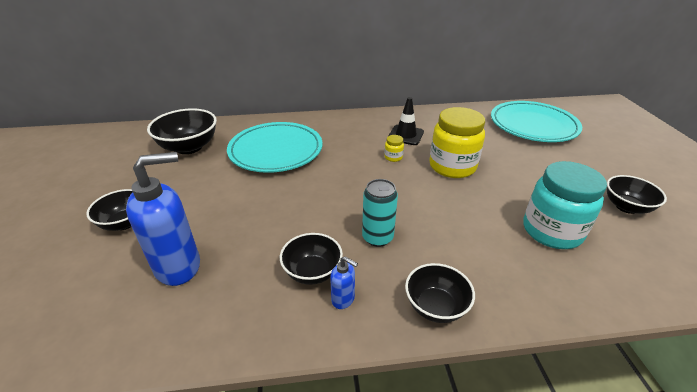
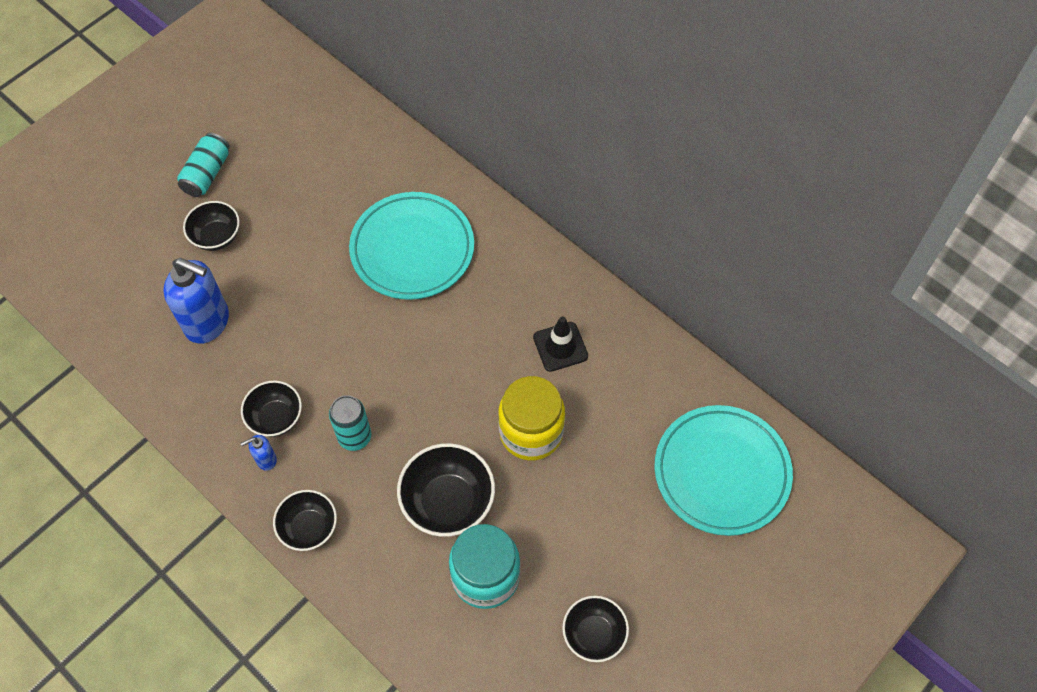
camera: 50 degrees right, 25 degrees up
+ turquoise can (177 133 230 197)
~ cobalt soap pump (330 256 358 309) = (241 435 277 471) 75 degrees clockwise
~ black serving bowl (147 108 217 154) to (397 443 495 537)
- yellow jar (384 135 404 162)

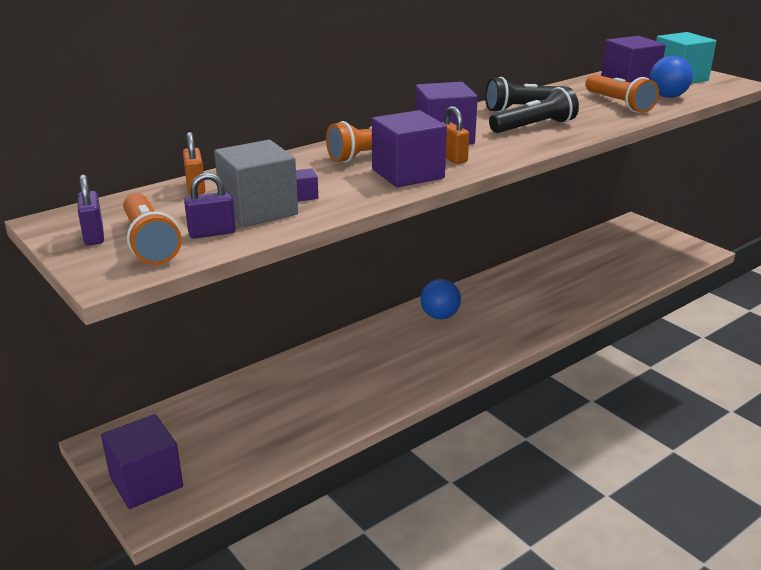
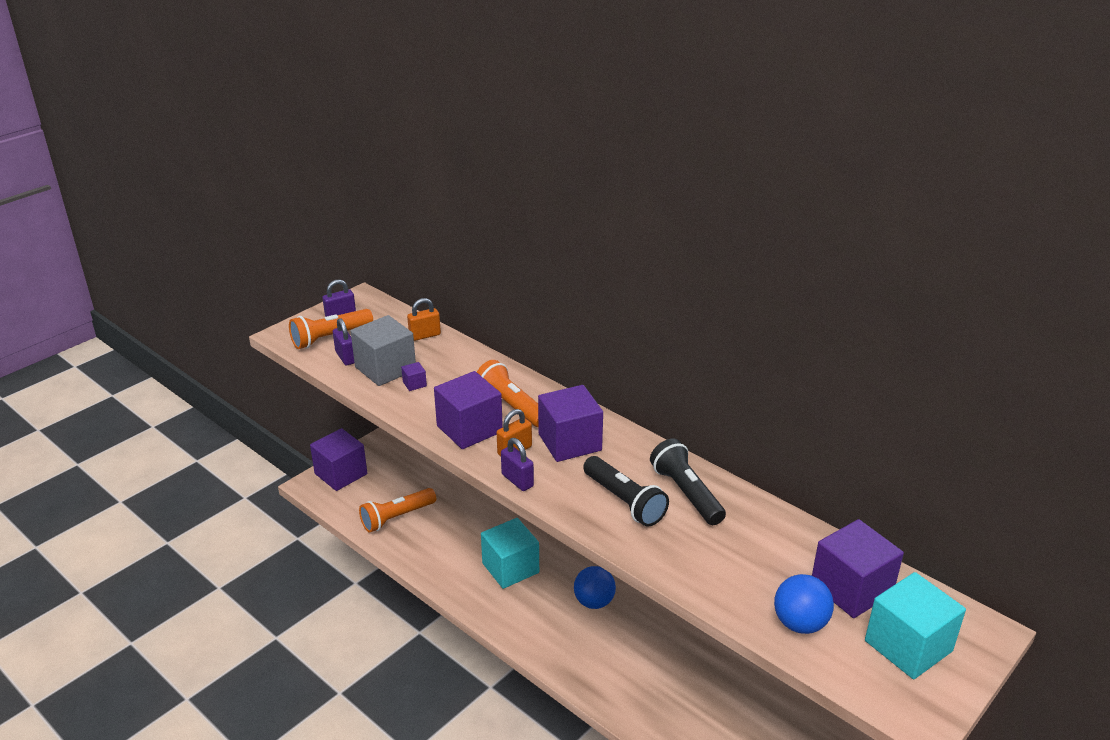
camera: 80 degrees right, 5 degrees up
~ orange pocket torch (585 74 659 113) to (359 488 436 533)
+ turquoise block (481 518 539 589)
+ purple padlock (501 438 534 491)

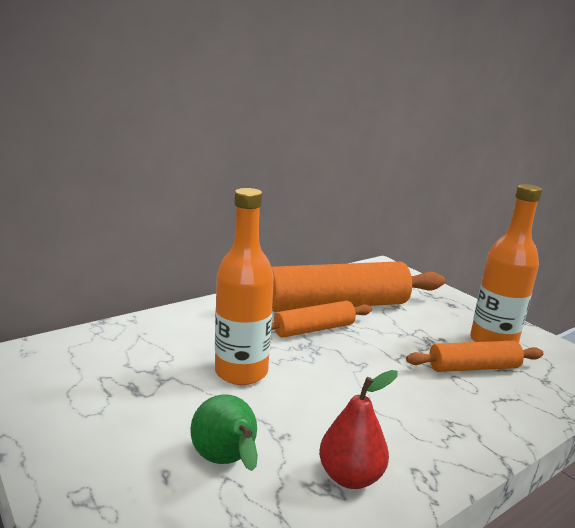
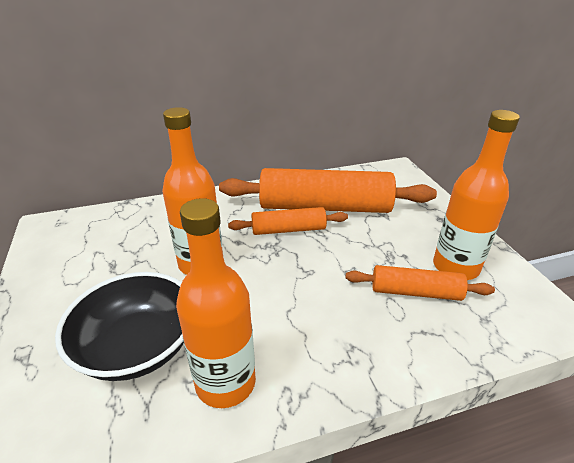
camera: 20 degrees right, 15 degrees up
~ green toy pear (190 394 258 471) to black serving bowl (55 272 184 381)
~ scarlet toy pear (319 370 398 489) to orange flask (176 198 256 408)

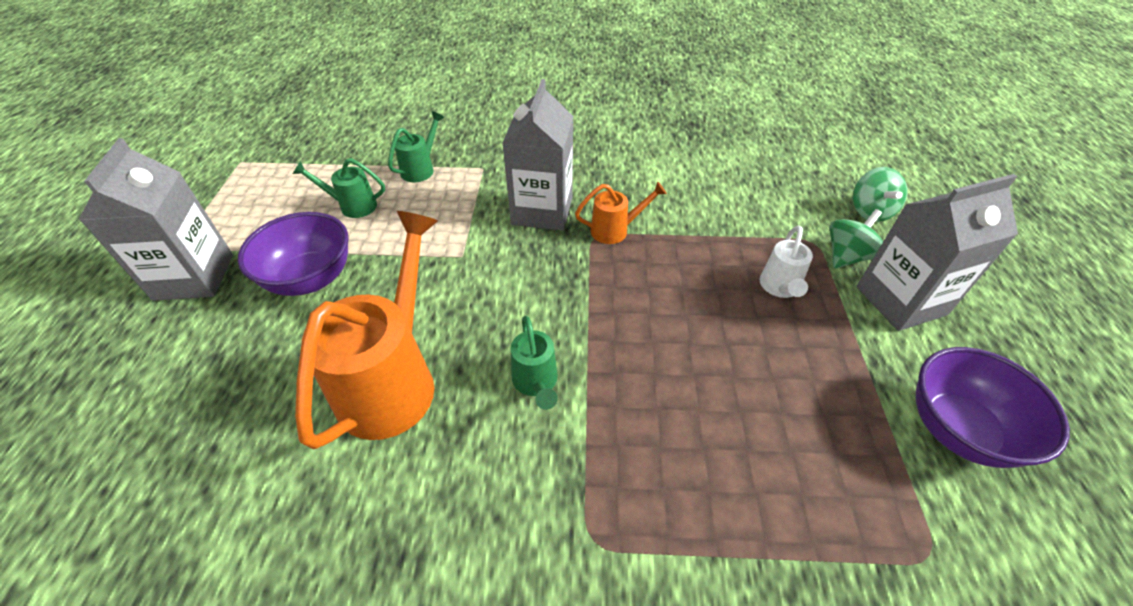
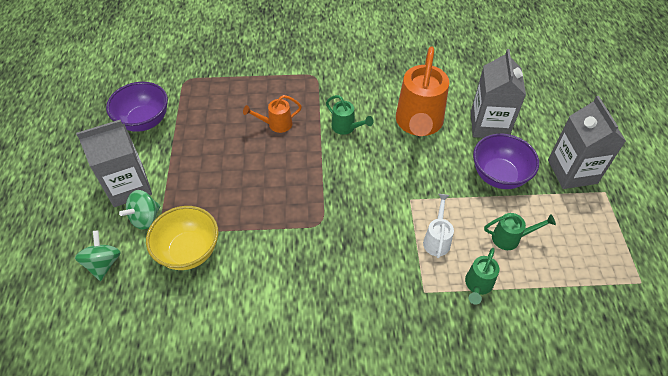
camera: 175 degrees right, 5 degrees up
+ yellow serving bowl (146 206 218 270)
~ orange watering can (575 181 667 244) to (243 95 302 133)
~ green watering can (511 316 558 410) = (326 95 374 135) 150 degrees clockwise
~ white watering can (760 226 813 298) to (423 194 454 258)
~ ash-grey juice carton (502 79 573 231) to (471 49 526 138)

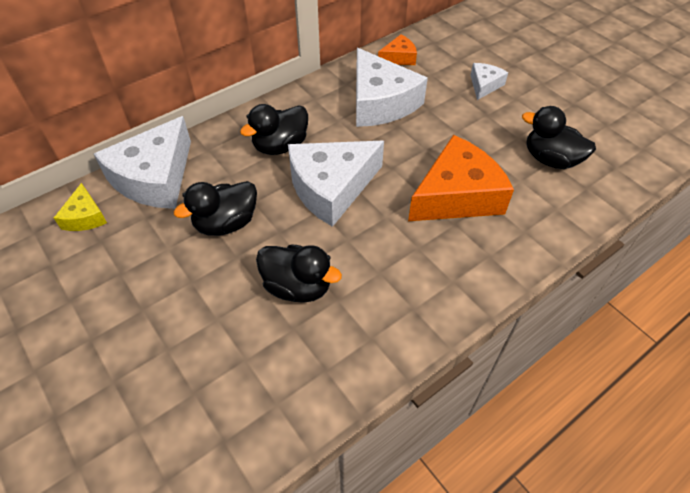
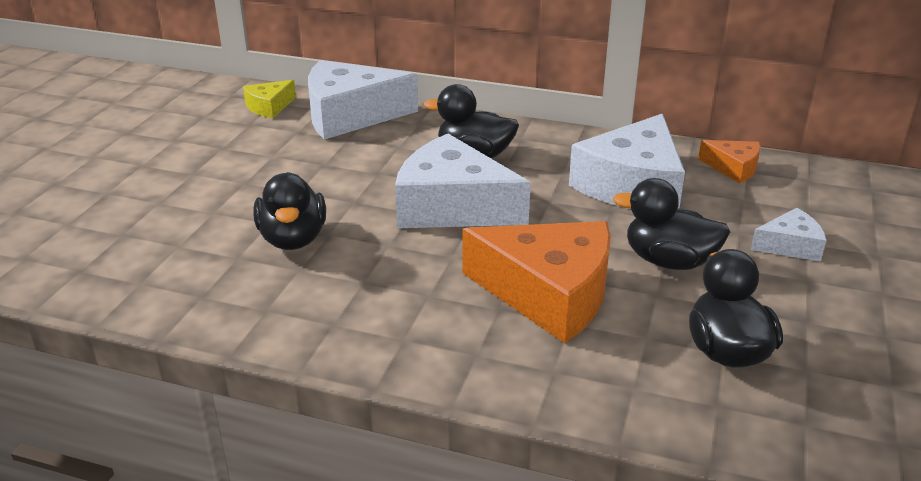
camera: 55 degrees right, 20 degrees down
~ black rubber duck (174 181 257 236) to (613 178 730 270)

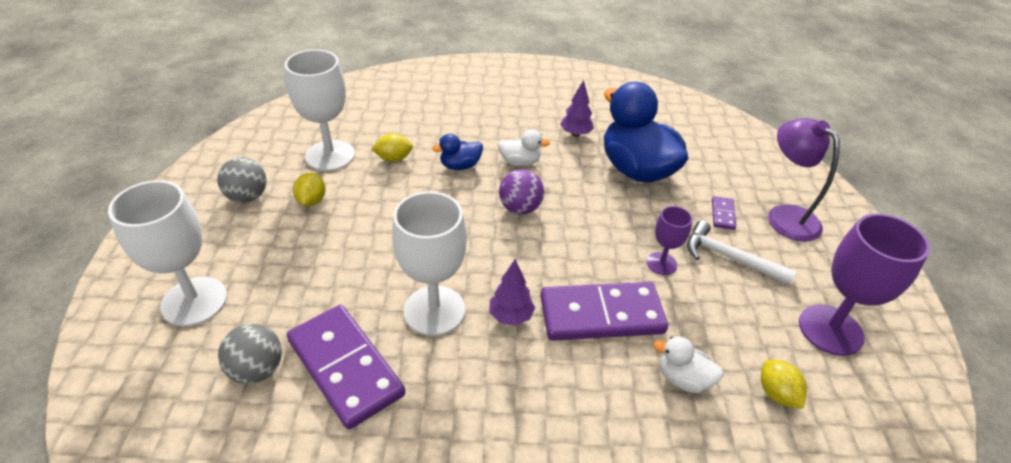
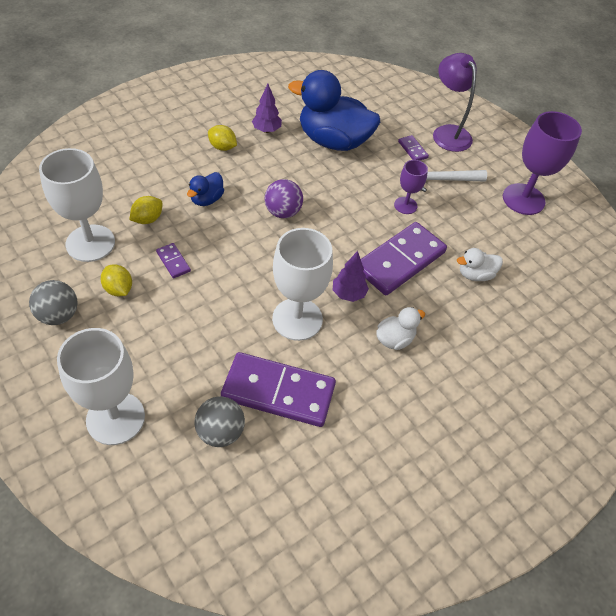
camera: 40 degrees left, 10 degrees up
+ purple domino (156 243 191 278)
~ yellow toy lemon (761 360 807 409) to (208 125 237 151)
~ white rubber duck (498 130 550 166) to (376 307 425 350)
~ purple desk lamp (768 118 840 242) = (433 53 477 152) 45 degrees clockwise

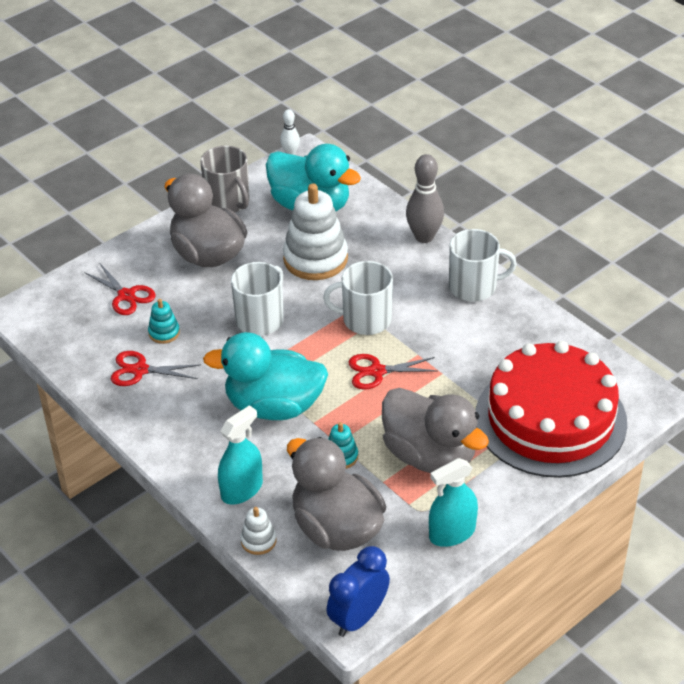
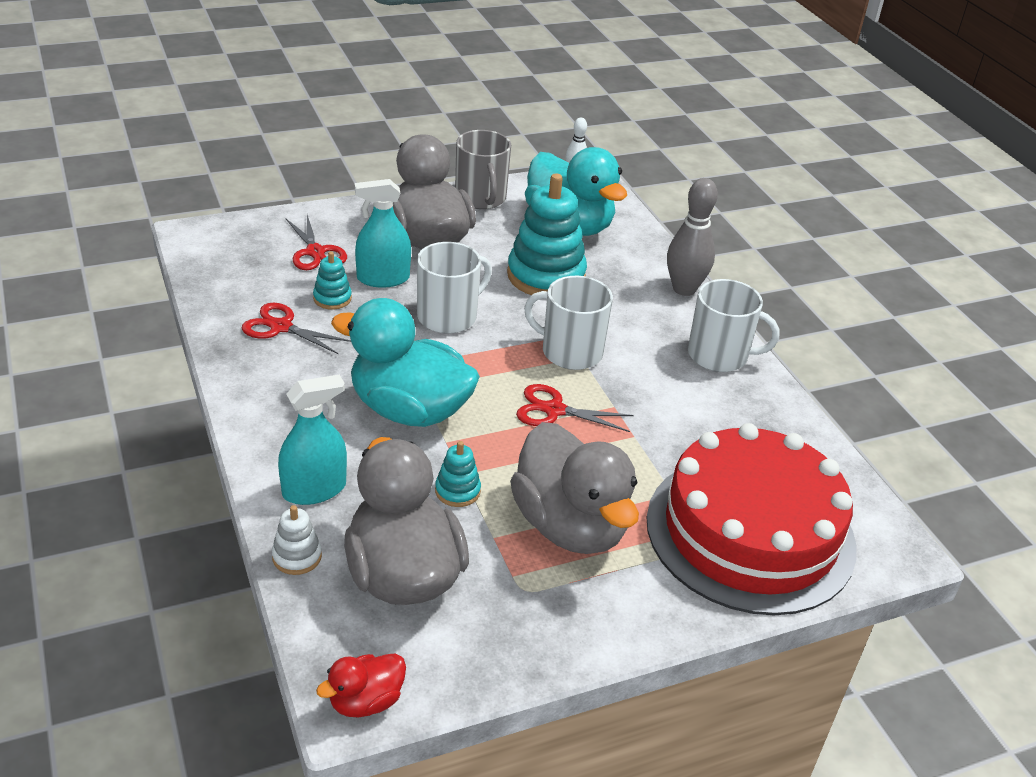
camera: 15 degrees right, 5 degrees down
~ cobalt alarm clock (327 546 390 637) to scarlet rubber duck (316 653 406 717)
~ turquoise spray bottle (429 458 478 547) to (355 179 411 288)
~ white ring stacker (283 184 348 280) to turquoise ring stacker (507 174 587 295)

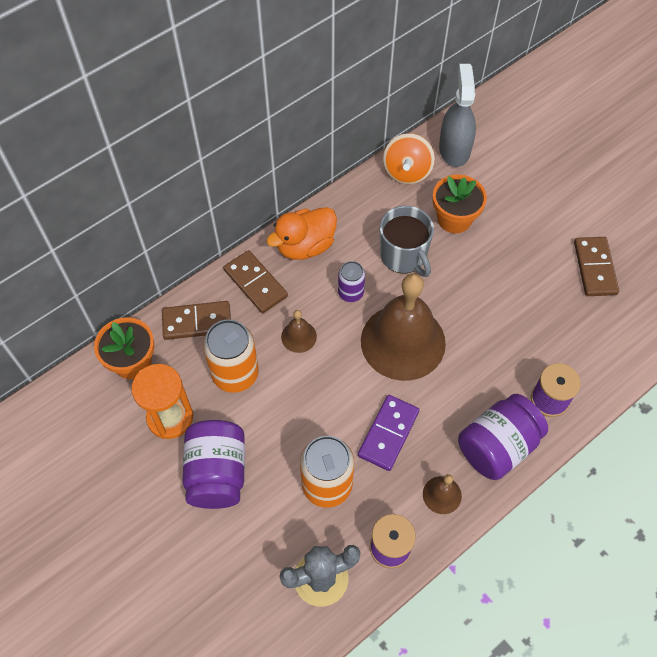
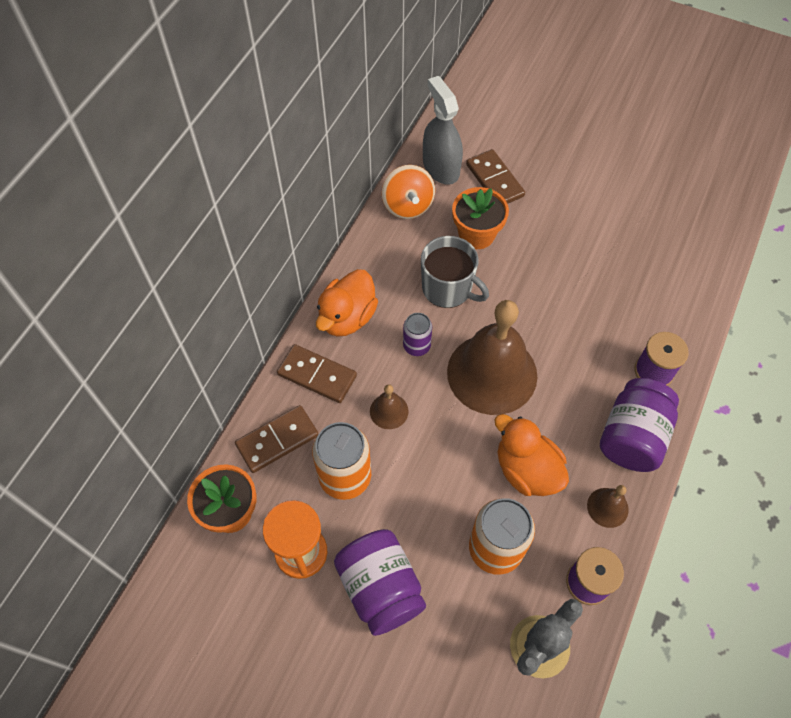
camera: 25 degrees left, 0 degrees up
~ brown domino (574 237 619 296) to (466 149 525 204)
~ purple domino (358 395 419 471) to orange rubber duck (494 414 569 496)

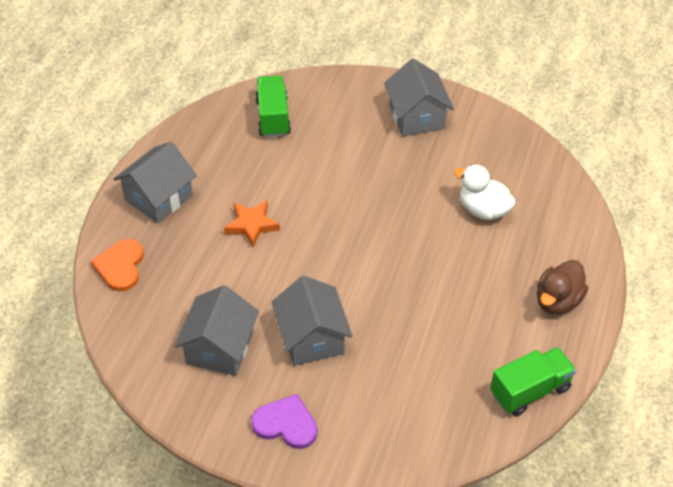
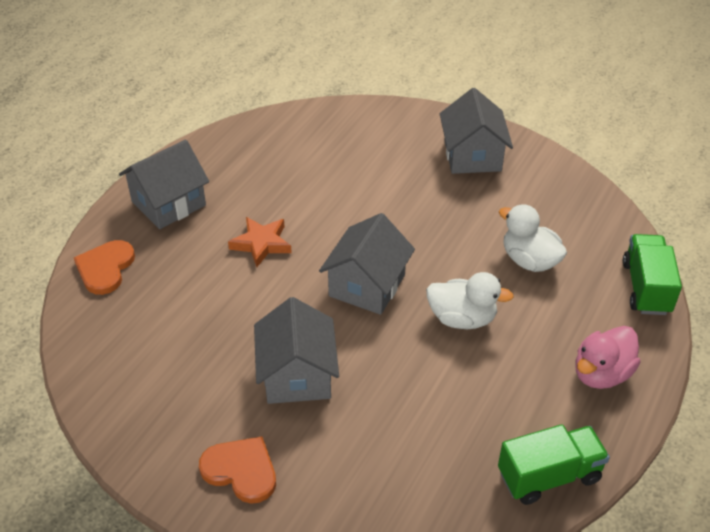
camera: 10 degrees right, 5 degrees down
~ purple heart (251 394 318 449) to orange heart (199 436 276 504)
~ ash-grey house (174 285 259 376) to (319 213 415 315)
+ white rubber duck (426 272 514 329)
~ brown rubber duck (537 260 588 314) to rosy rubber duck (576 326 641 389)
~ green lorry (255 75 291 138) to (623 234 682 315)

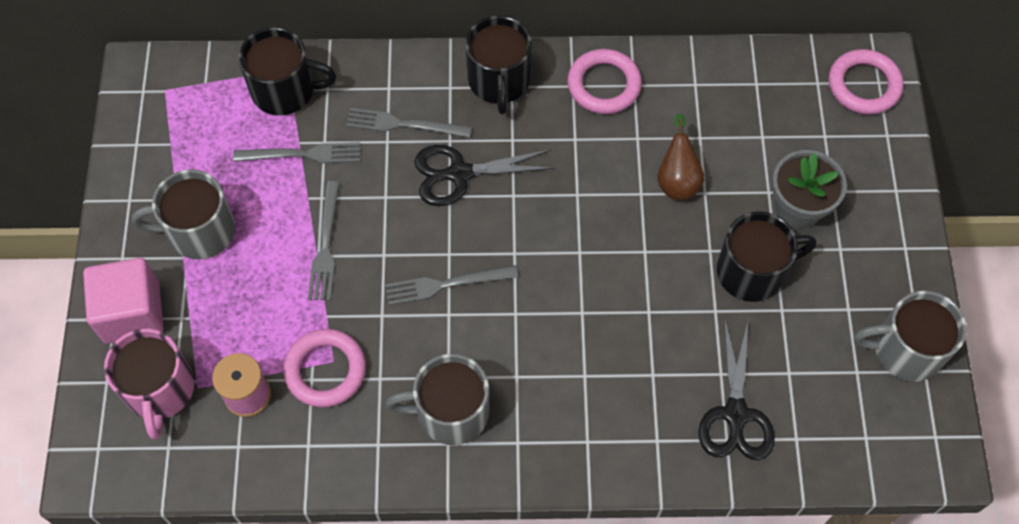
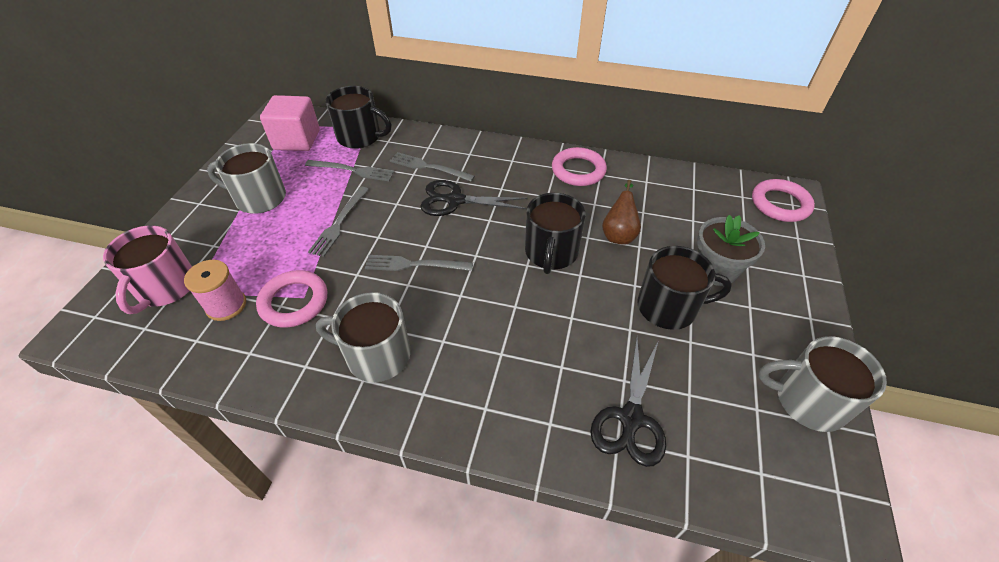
camera: 15 degrees right, 15 degrees down
~ rosy block (83 258 164 344) to (260 95 320 151)
~ black tea mug (465 16 532 114) to (525 193 586 274)

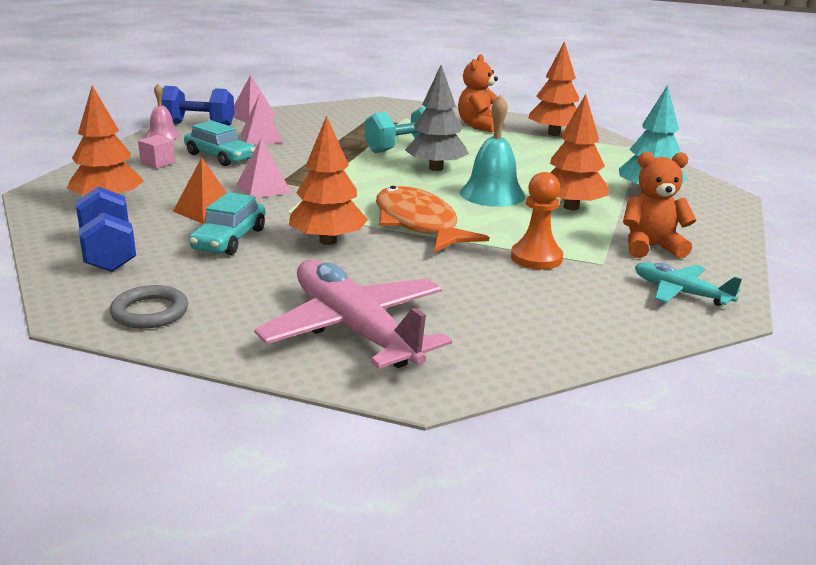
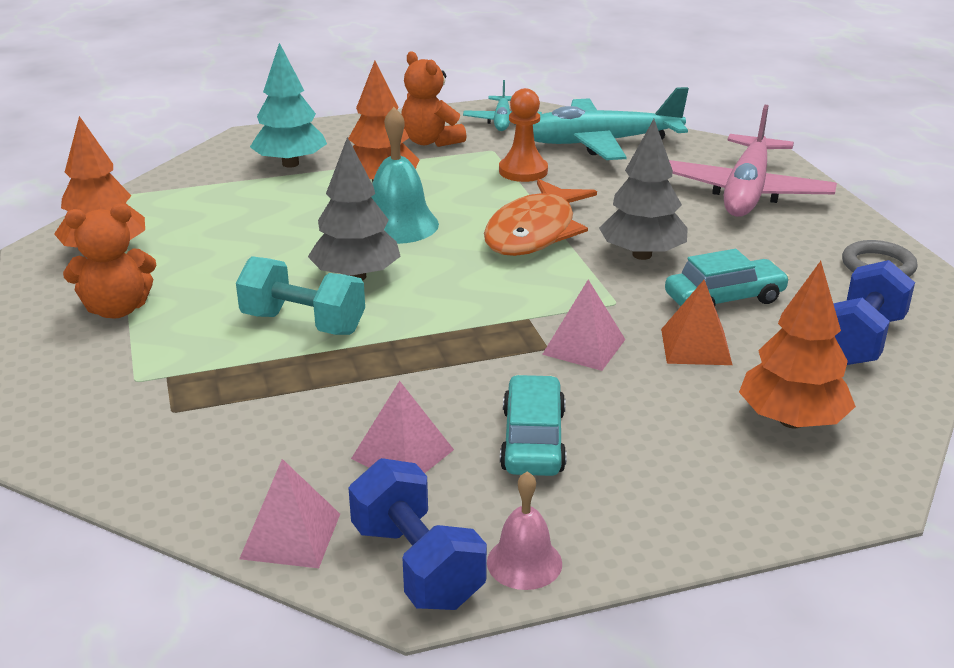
camera: 125 degrees left, 5 degrees up
+ turquoise plane (533 87 689 160)
~ orange fir tree (289 115 368 245) to ash-grey fir tree (599 119 688 260)
- rosy block (138 135 175 169)

